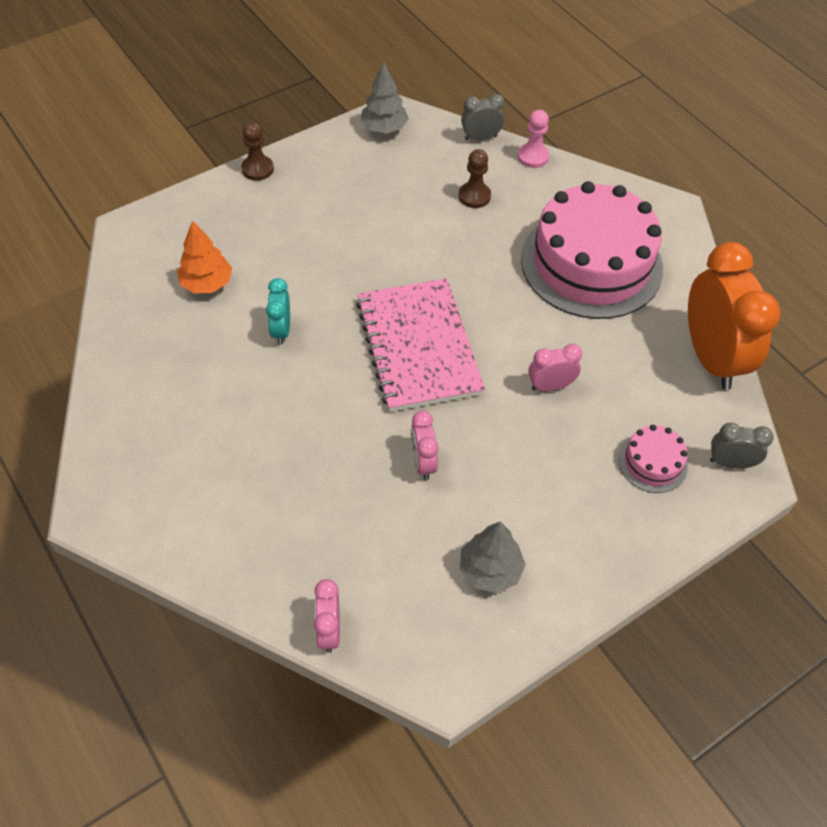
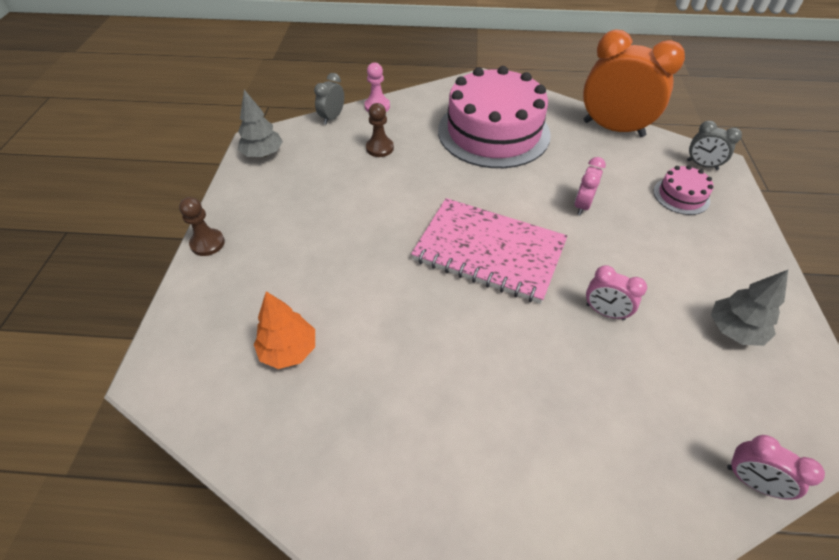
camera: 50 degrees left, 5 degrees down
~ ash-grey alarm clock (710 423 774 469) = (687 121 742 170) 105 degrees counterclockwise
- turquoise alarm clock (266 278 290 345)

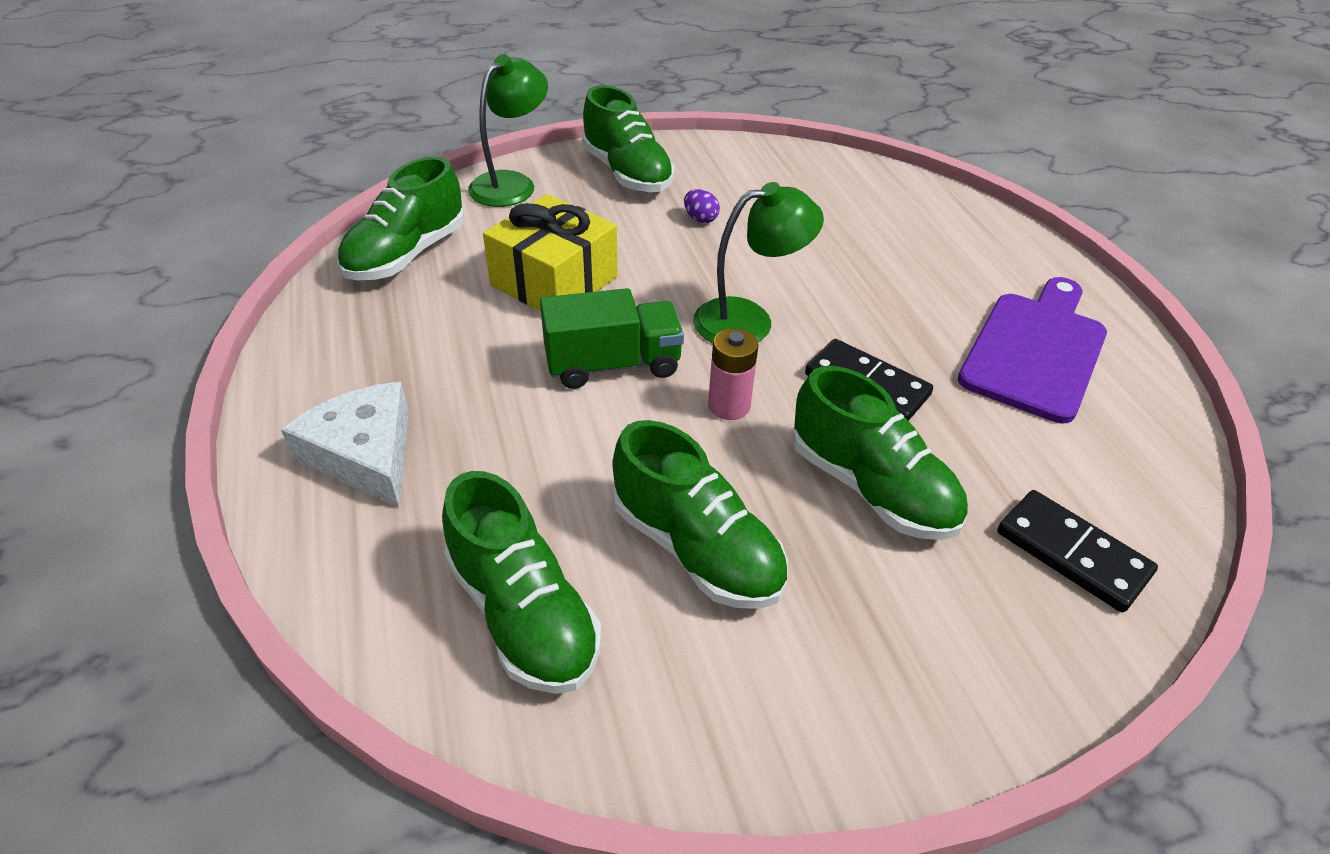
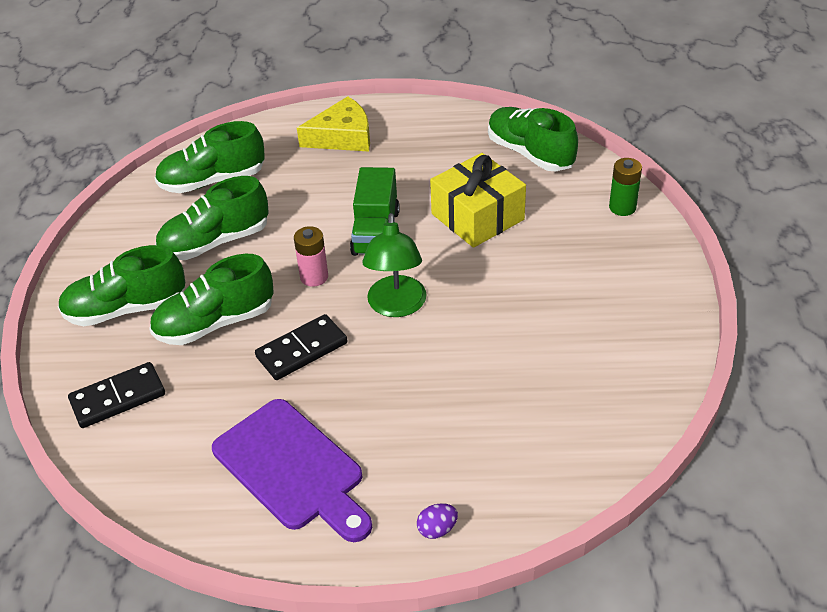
camera: 110 degrees right, 0 degrees up
~ green sneaker (582 85 675 192) to (58 245 185 326)
~ white cheese wedge (281 382 409 507) to yellow cheese wedge (297 96 370 152)
~ purple egg shape (684 189 720 223) to (417 503 458 539)
~ green desk lamp (468 55 548 207) to green AA battery (609 158 642 216)

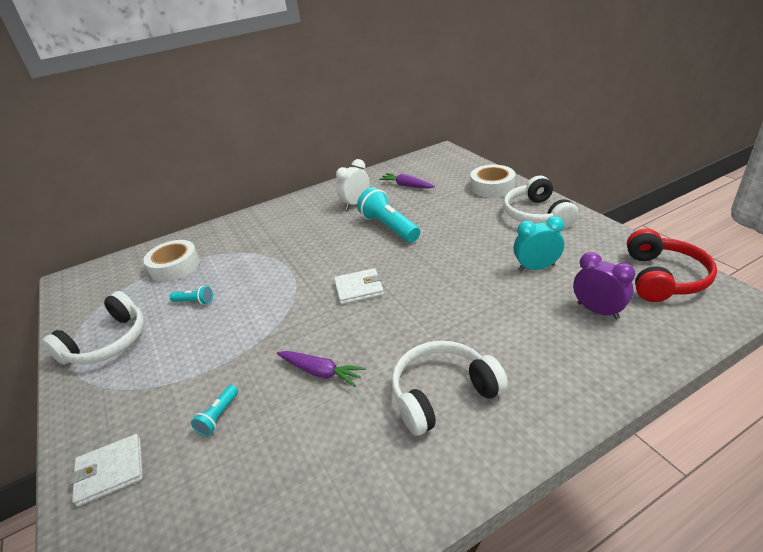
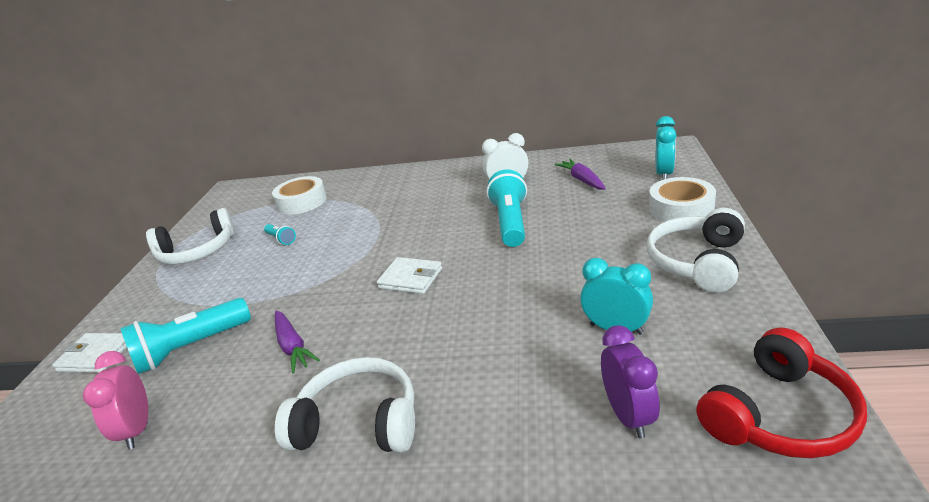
camera: 35 degrees right, 5 degrees down
+ rosy alarm clock (83 351 148 450)
~ turquoise pocket torch (191 385 238 436) = (120 298 251 374) x2.07
+ turquoise alarm clock (656 116 677 180)

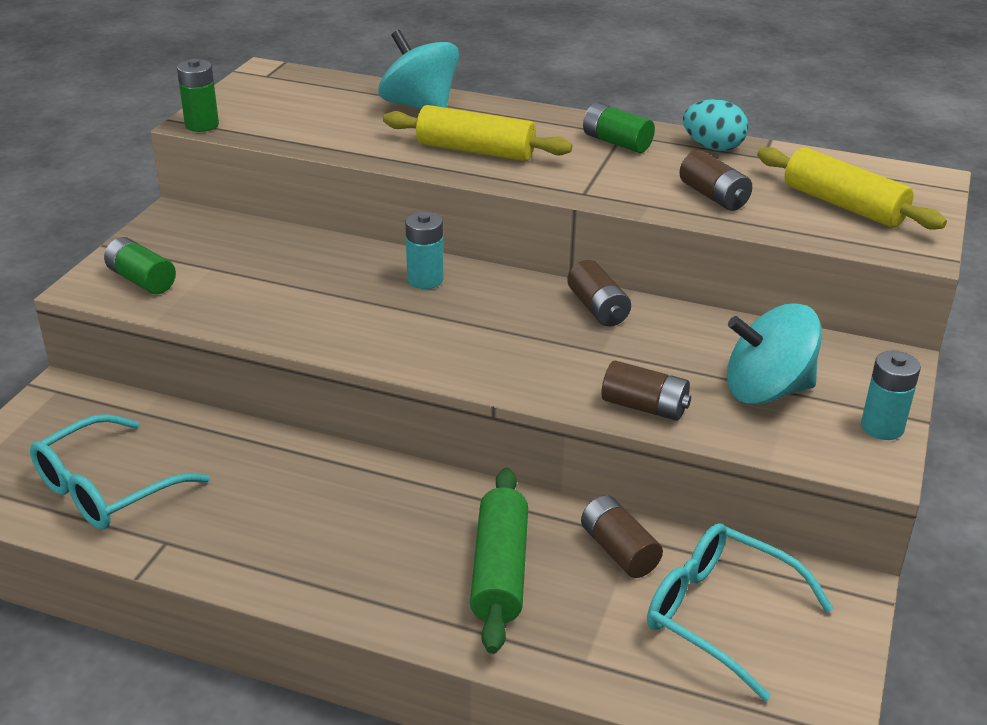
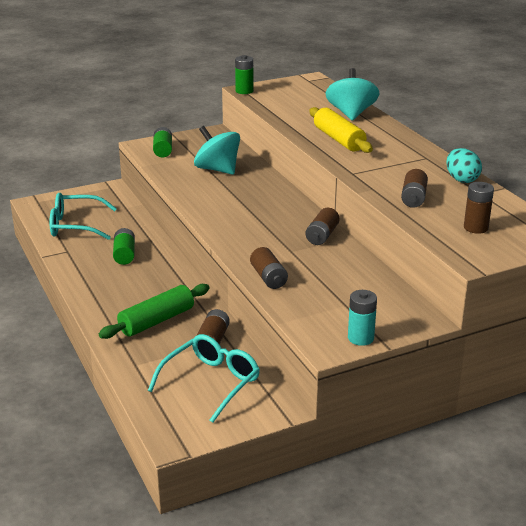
camera: 45 degrees right, 5 degrees down
~ green AA battery (583 102 655 153) to (113 228 135 265)
~ turquoise eyeglasses (647 523 834 702) = (148 334 260 423) 45 degrees clockwise
~ turquoise spinning top (727 303 822 404) to (194 126 240 175)
~ yellow pastry roller (757 147 947 230) to brown AA battery (464 182 494 234)
- turquoise AA battery (405 212 443 289)

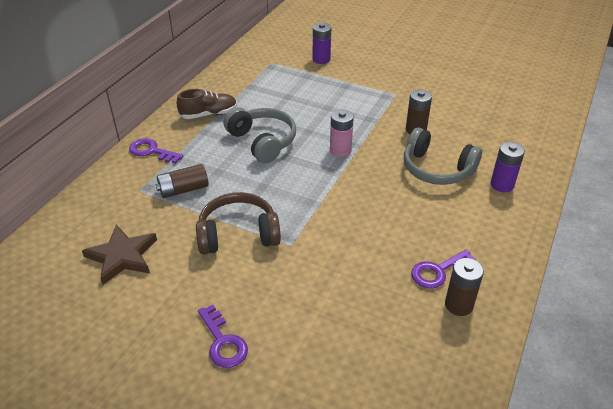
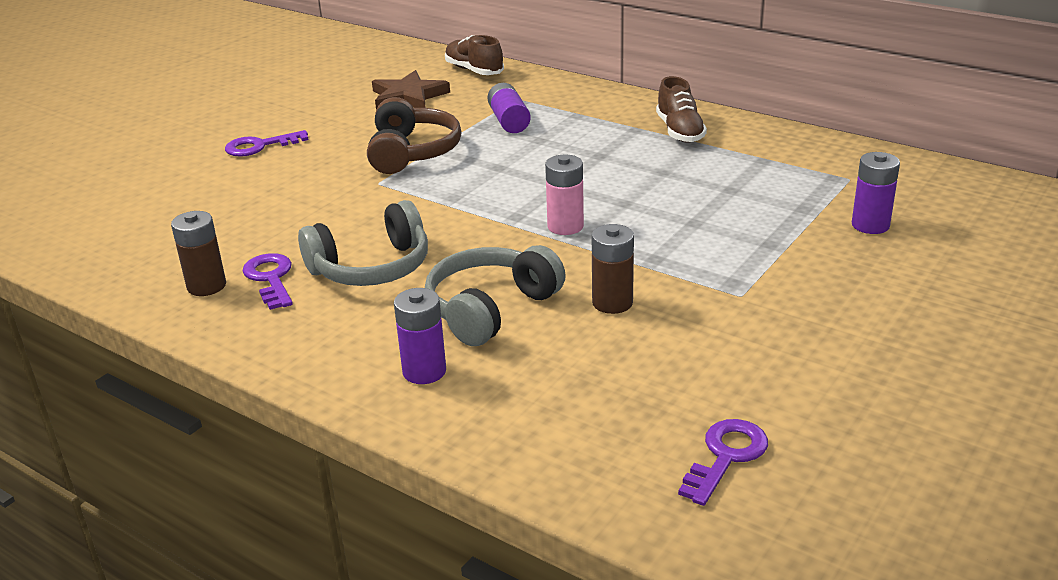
camera: 100 degrees right, 10 degrees down
~ ash-grey over-ear headphones (224 108 296 163) to (298 200 428 286)
+ brown sneaker (445 35 504 75)
~ brown AA battery (156 164 209 198) to purple AA battery (488 83 531 133)
~ purple key (129 138 183 163) to (678 419 768 506)

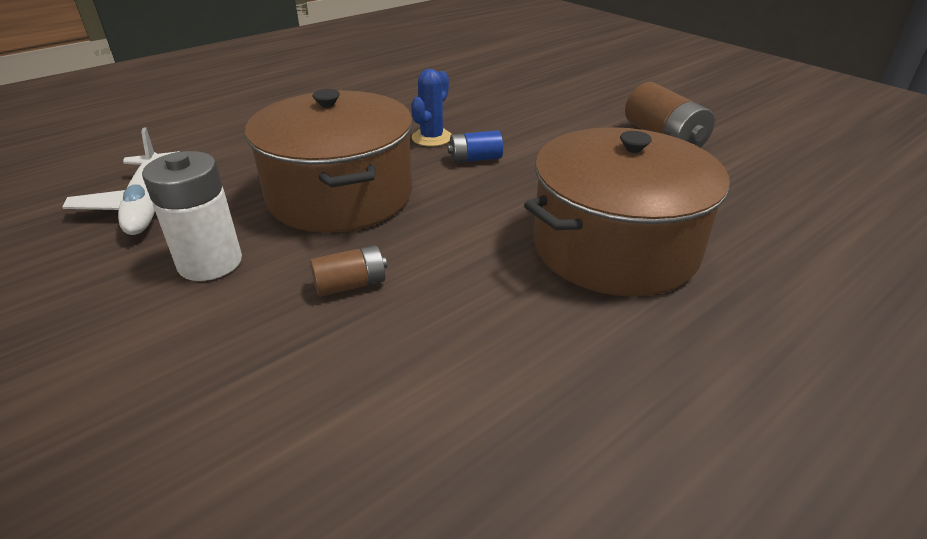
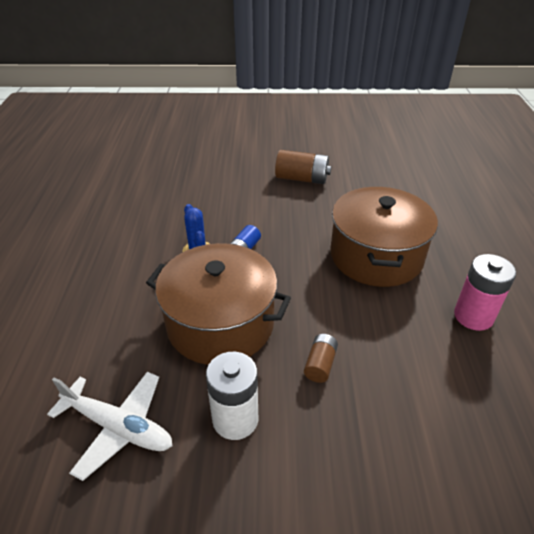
camera: 50 degrees left, 5 degrees up
+ rosy AA battery (454 254 516 331)

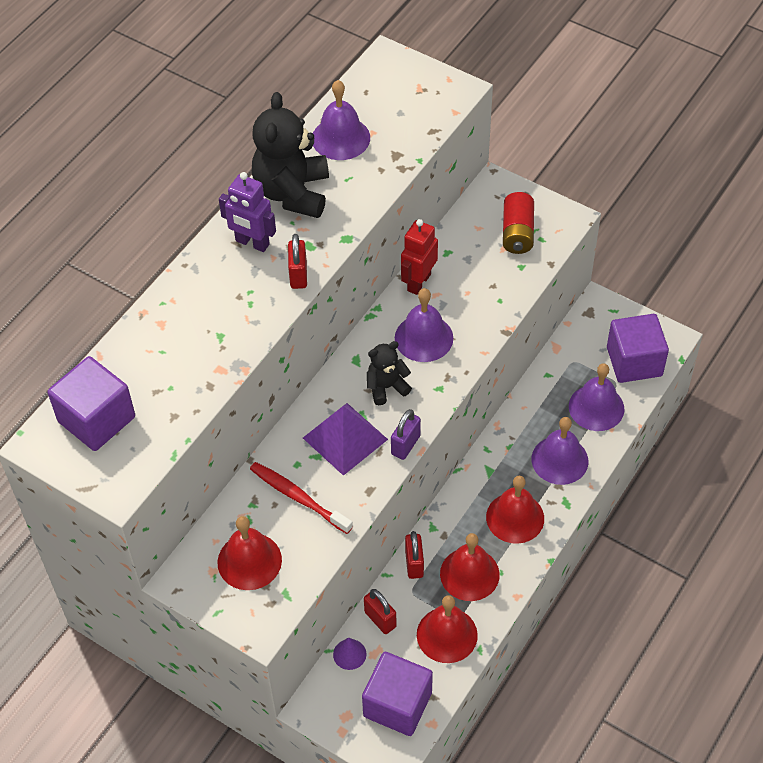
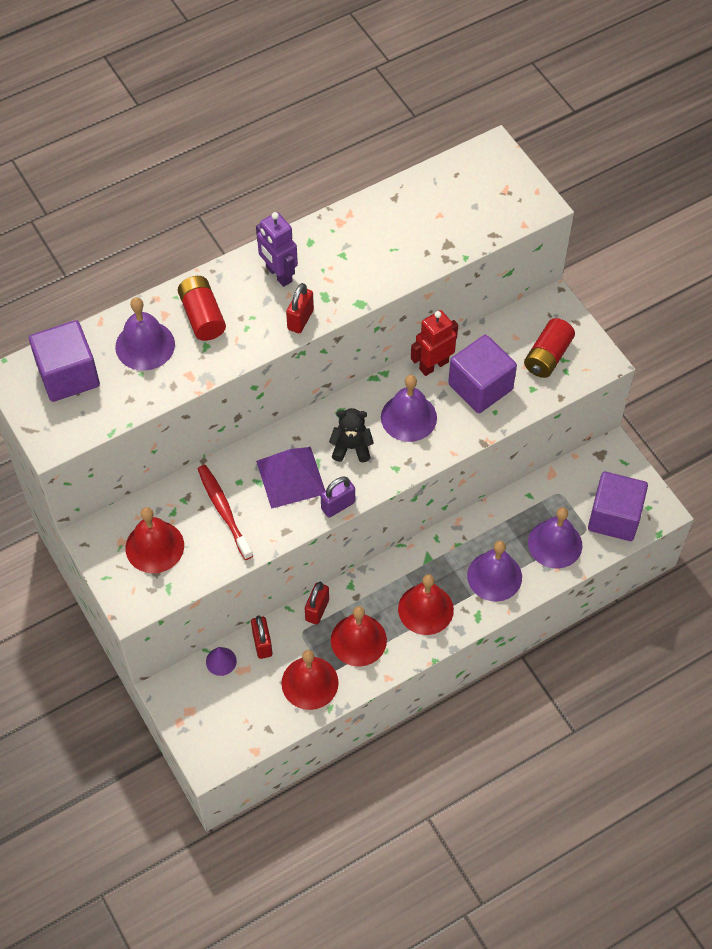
camera: 25 degrees right, 5 degrees up
~ purple hand bell (313 80 370 160) to (115 297 175 371)
+ scarlet AA battery (178 276 226 341)
~ purple block (362 652 433 736) to (448 335 517 413)
- black teddy bear (252 92 329 218)

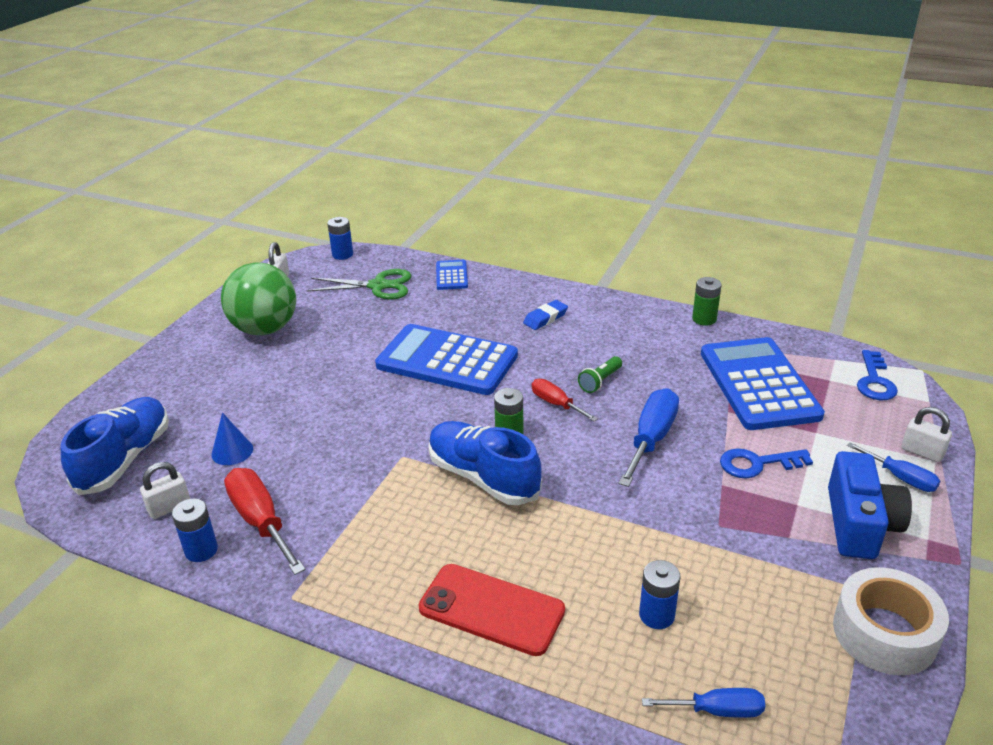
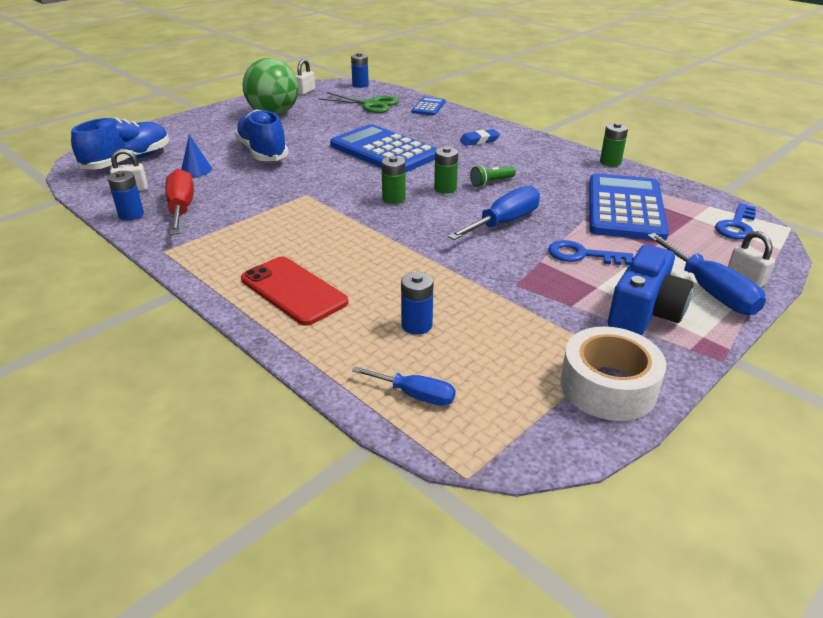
camera: 20 degrees right, 0 degrees up
~ cobalt sneaker (428 421 542 505) to (234 109 289 161)
~ scarlet screwdriver (532 379 598 422) to green AA battery (434 147 458 194)
~ cobalt screwdriver (847 442 940 492) = (647 233 766 315) x1.66

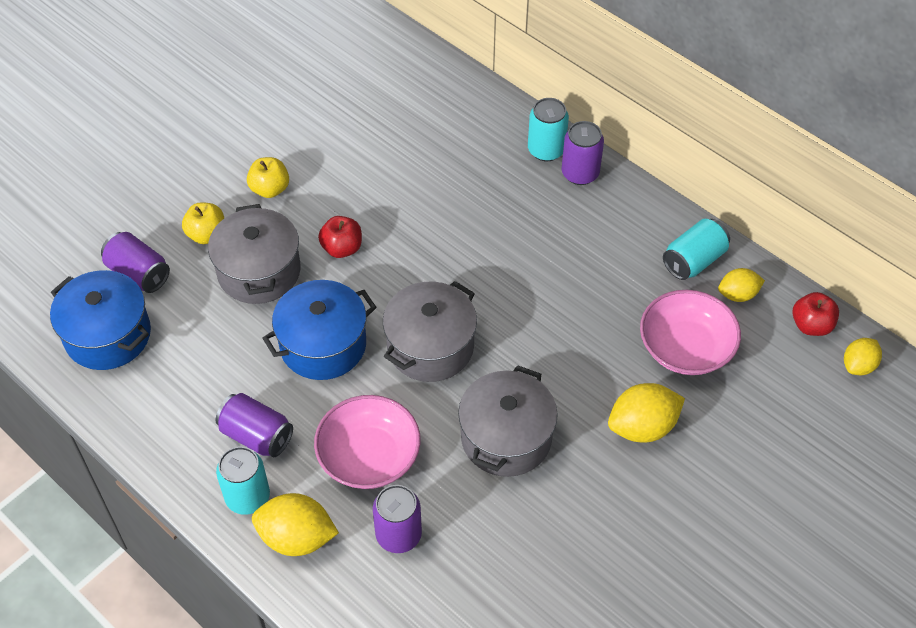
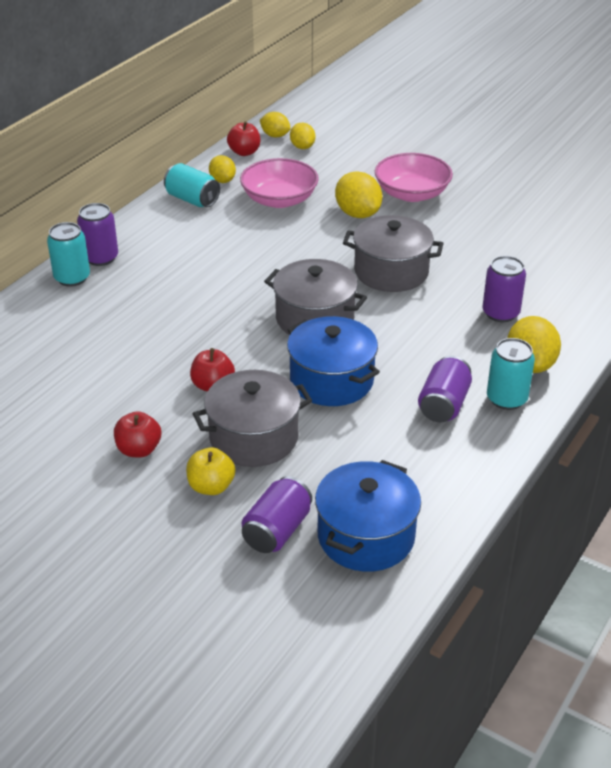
camera: 100 degrees left, 15 degrees down
~ yellow apple (247 157 289 198) to scarlet apple (114 411 161 457)
+ yellow toy lemon (290 123 315 149)
~ rosy serving bowl (314 395 421 489) to (375 153 453 202)

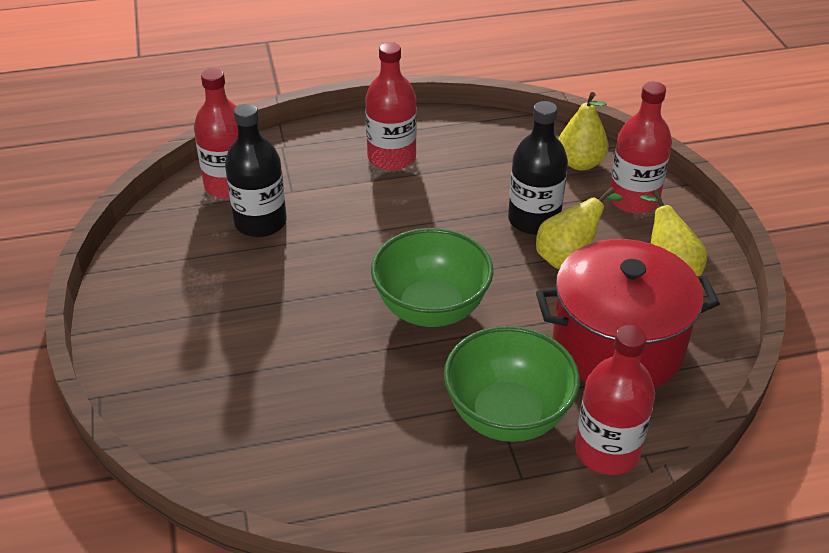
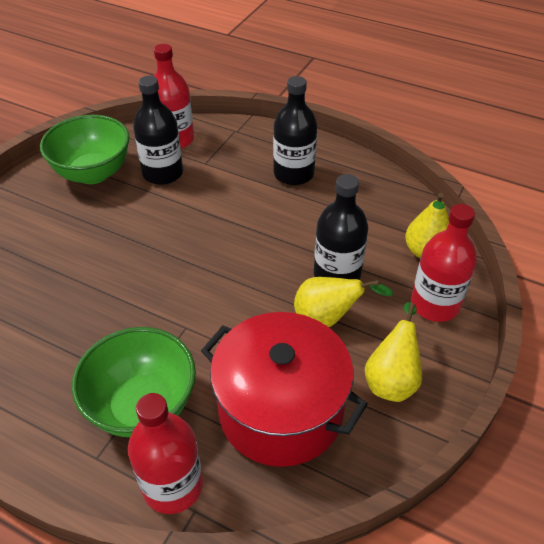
camera: 40 degrees right, 5 degrees up
~ green serving bowl (371 228 493 327) to (40 115 130 184)
~ scarlet flask (365 42 417 170) to black flask (273 76 317 185)

